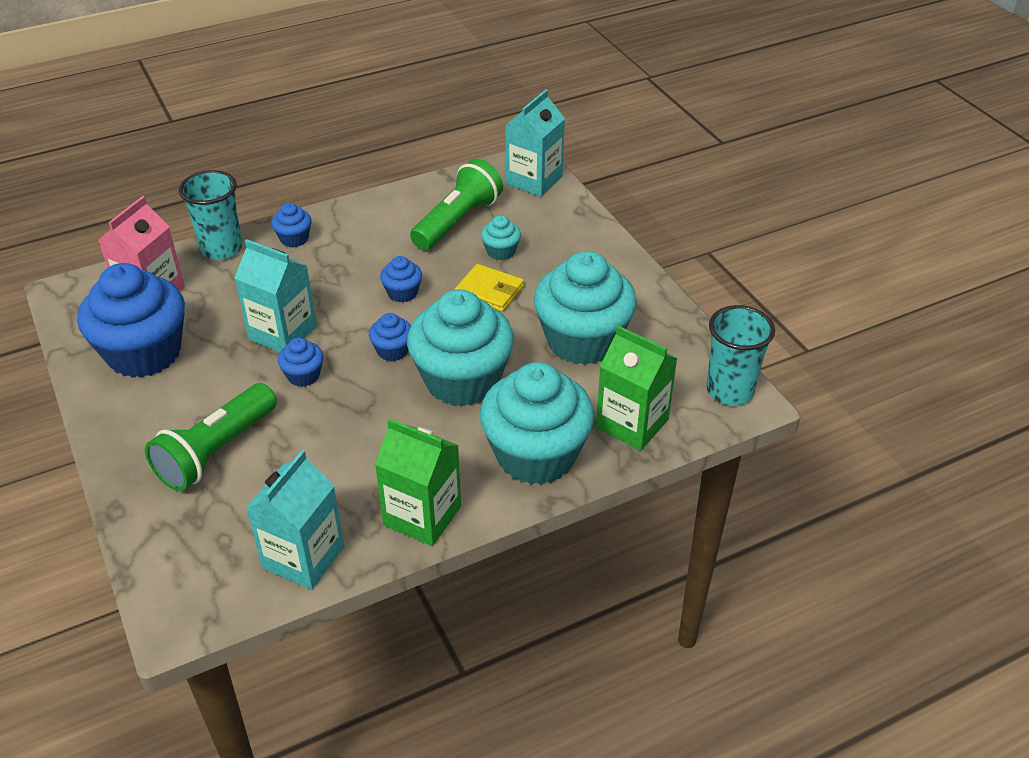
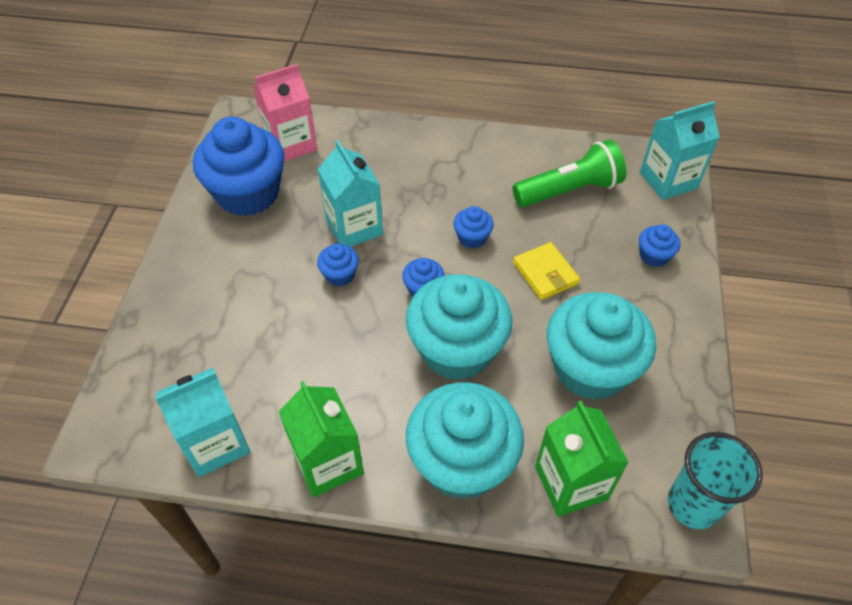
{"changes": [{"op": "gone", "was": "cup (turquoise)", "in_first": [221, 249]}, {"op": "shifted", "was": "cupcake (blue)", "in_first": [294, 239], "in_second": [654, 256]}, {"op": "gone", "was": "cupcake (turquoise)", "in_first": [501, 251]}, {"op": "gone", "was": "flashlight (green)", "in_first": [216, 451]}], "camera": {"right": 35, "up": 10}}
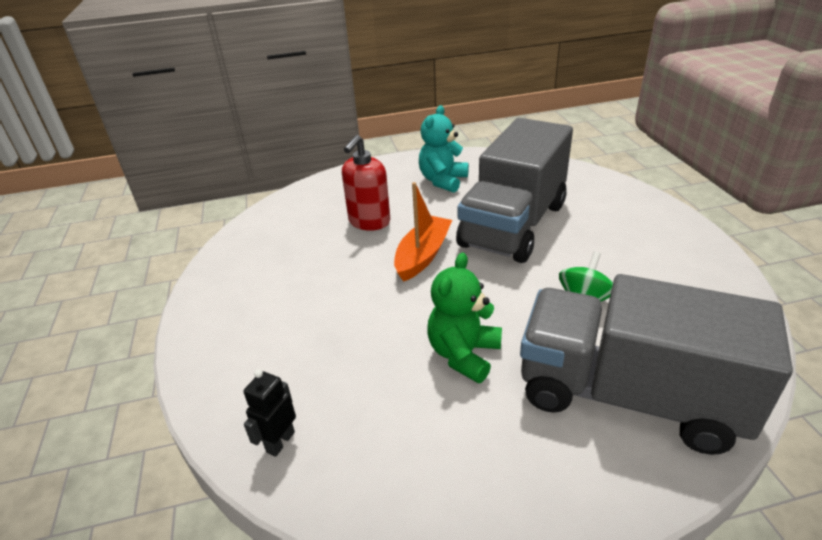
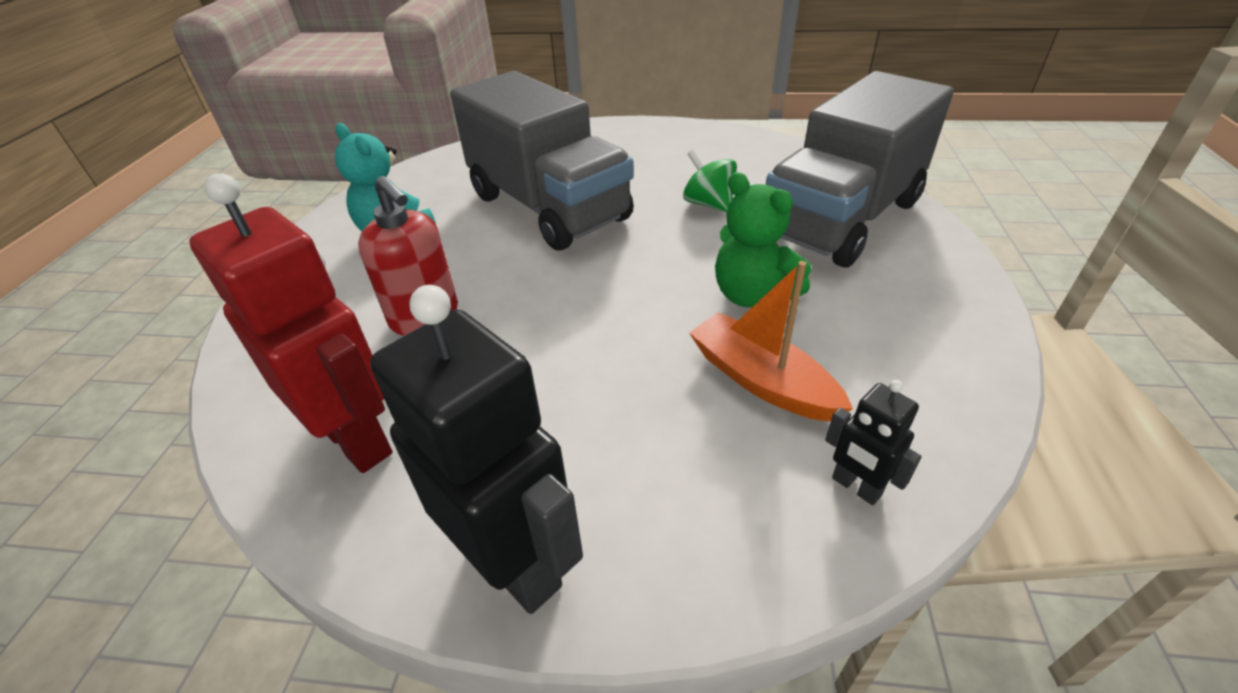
{"changes": [{"op": "shifted", "was": "boat (orange)", "in_first": [423, 255], "in_second": [761, 380]}, {"op": "new", "now": "robot (red)", "in_second": [357, 439]}, {"op": "new", "now": "robot (black)", "in_second": [515, 564]}], "camera": {"right": -70, "up": 5}}
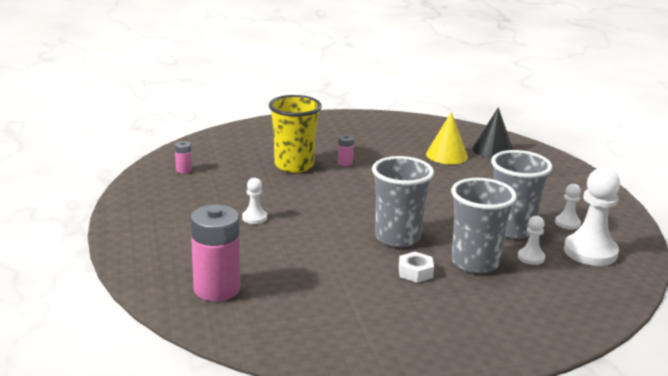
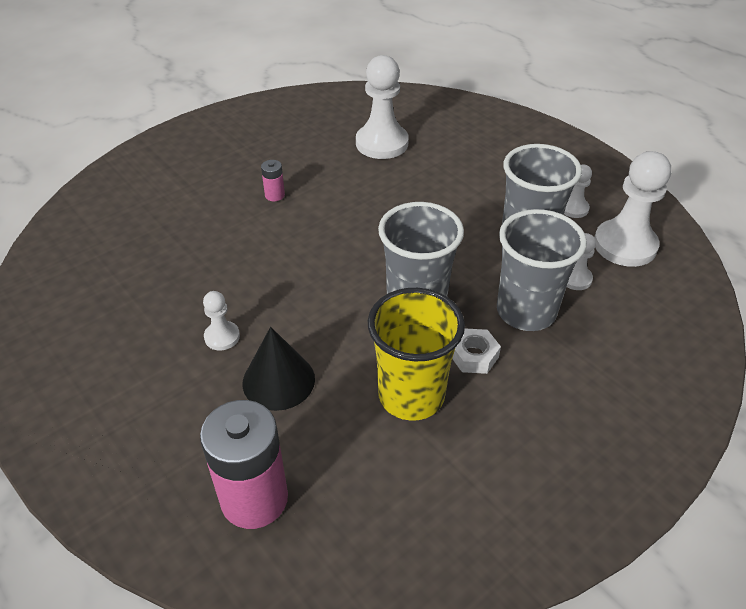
{"changes": [{"op": "shifted", "was": "cup (yellow)", "in_first": [294, 165], "in_second": [411, 396]}, {"op": "shifted", "was": "cone (black)", "in_first": [493, 150], "in_second": [278, 380]}, {"op": "swapped", "was": "cone (yellow)", "now": "pawn (white)", "in_first": [447, 155], "in_second": [382, 143]}, {"op": "gone", "was": "battery (pink)", "in_first": [184, 170]}], "camera": {"right": -25, "up": 20}}
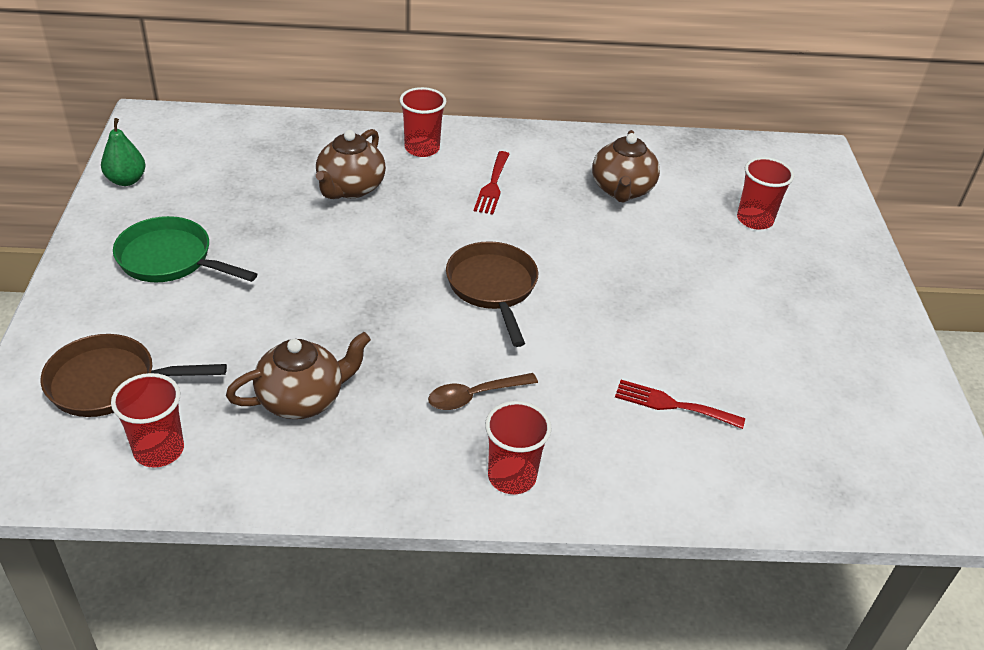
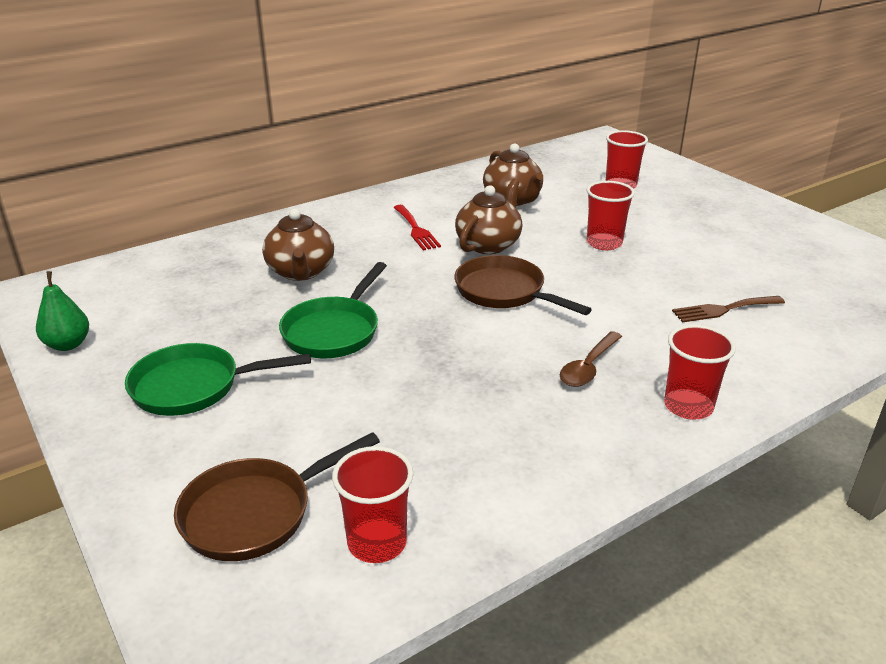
{"changes": [{"op": "shifted", "was": "cup (red)", "in_first": [422, 148], "in_second": [604, 243]}, {"op": "shifted", "was": "teapot (brown)", "in_first": [302, 399], "in_second": [489, 244]}, {"op": "repainted", "was": "fork (red)", "now": "fork (brown)", "in_first": [672, 405], "in_second": [723, 309]}, {"op": "new", "now": "pan (green)", "in_second": [334, 331]}], "camera": {"right": -30, "up": -10}}
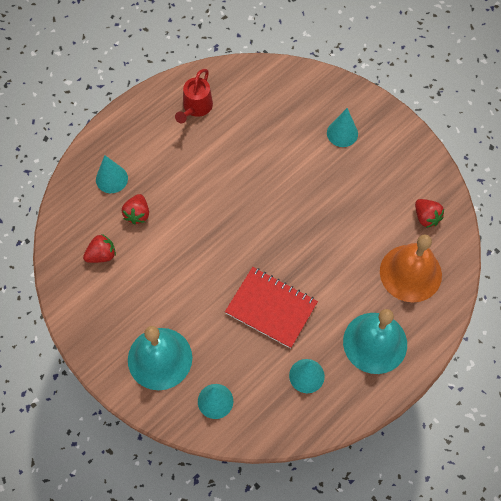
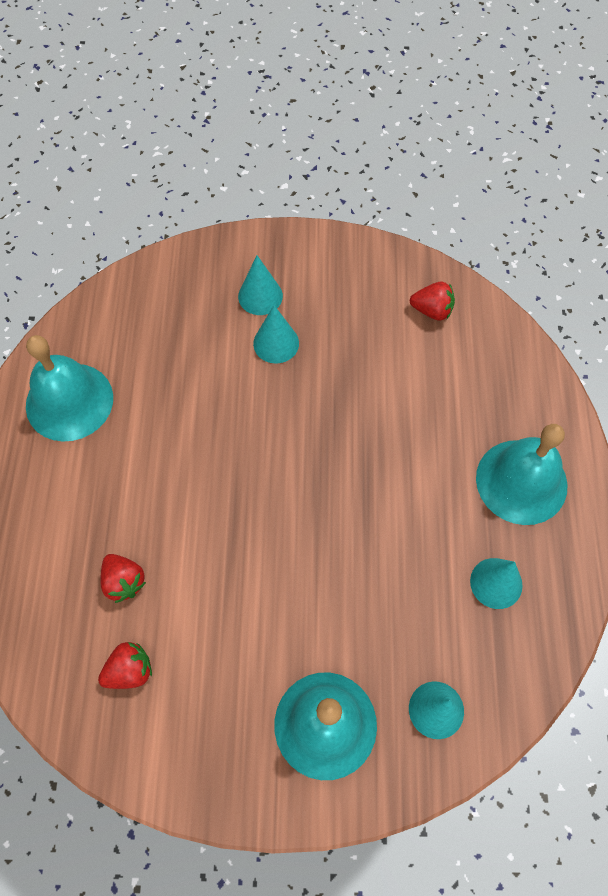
{"changes": [{"op": "swapped", "was": "watering can (red)", "now": "bell (turquoise)", "in_first": [195, 108], "in_second": [69, 401]}, {"op": "shifted", "was": "cone (turquoise)", "in_first": [111, 179], "in_second": [276, 343]}, {"op": "rotated", "was": "strawberry (red)", "in_first": [101, 255], "in_second": [130, 671], "clockwise": 45}, {"op": "gone", "was": "bell (orange)", "in_first": [410, 273]}, {"op": "gone", "was": "notebook (red)", "in_first": [271, 308]}], "camera": {"right": -45, "up": 0}}
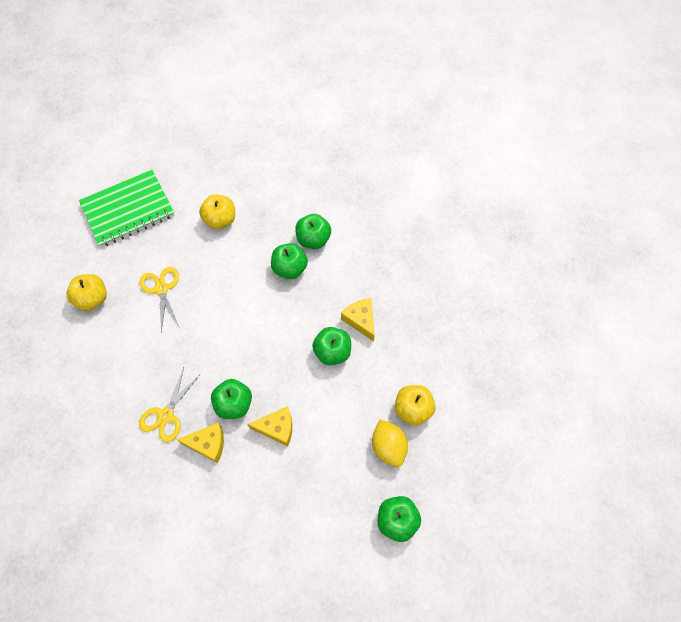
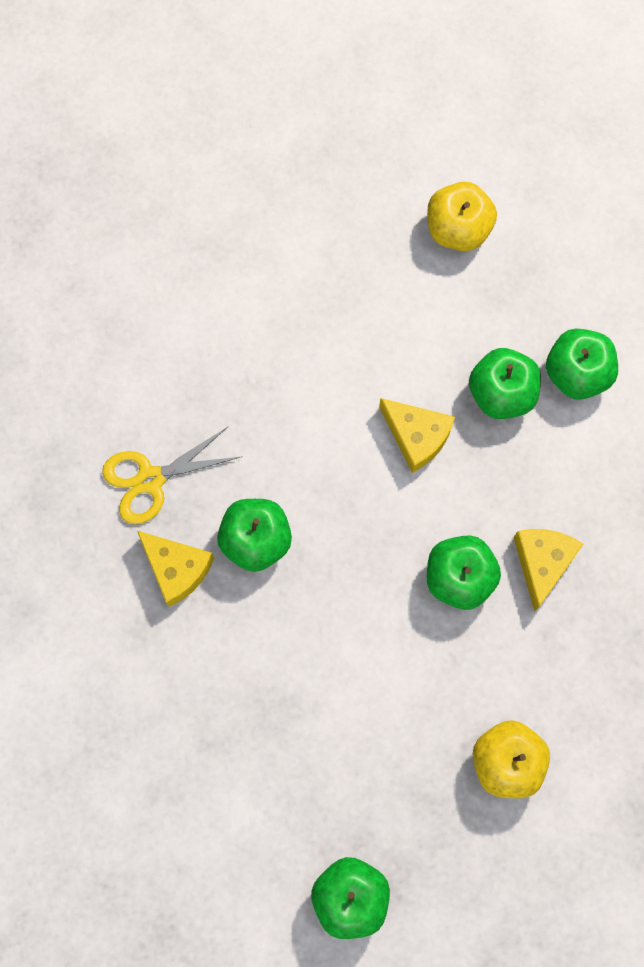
{"changes": [{"op": "gone", "was": "notebook (green)", "in_first": [128, 210]}, {"op": "gone", "was": "scissors (yellow)", "in_first": [161, 289]}, {"op": "gone", "was": "apple (yellow)", "in_first": [92, 299]}, {"op": "shifted", "was": "cheese (yellow)", "in_first": [277, 428], "in_second": [416, 436]}, {"op": "gone", "was": "lemon (yellow)", "in_first": [388, 446]}], "camera": {"right": 40, "up": 10}}
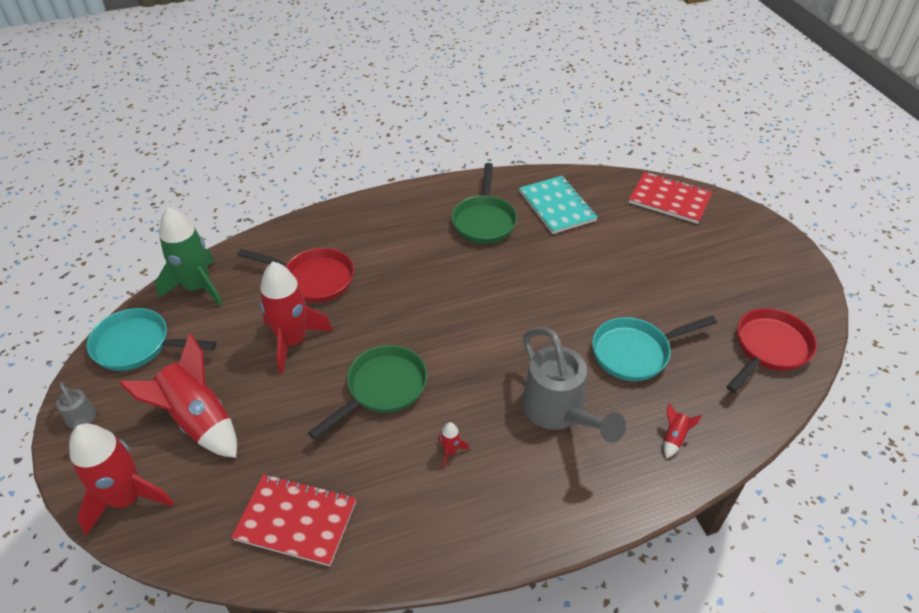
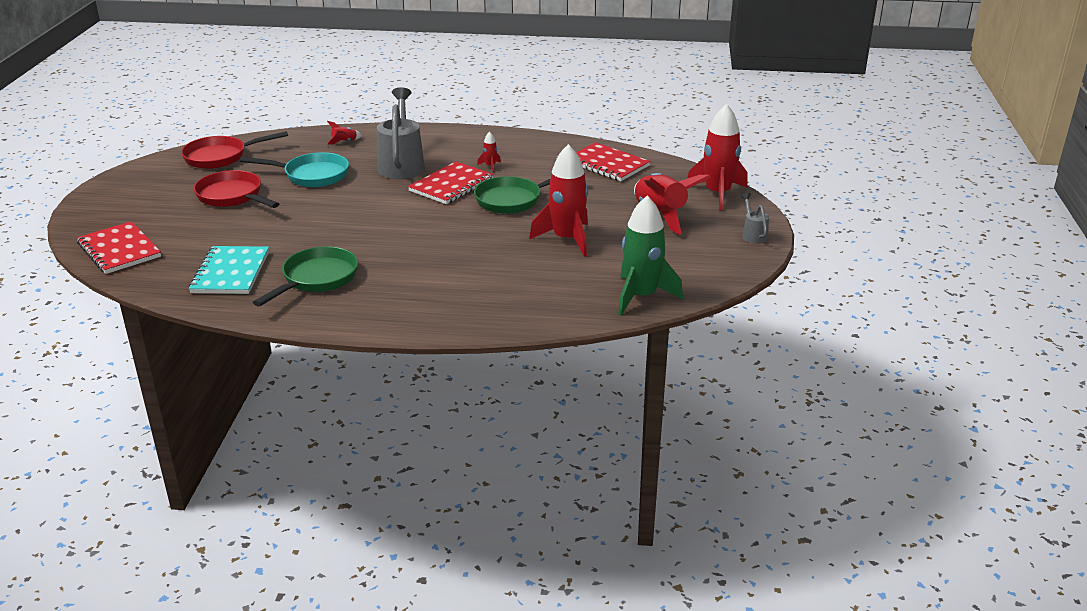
{"changes": [{"op": "shifted", "was": "pan (red)", "in_first": [313, 279], "in_second": [232, 196]}, {"op": "gone", "was": "pan (turquoise)", "in_first": [138, 345]}, {"op": "new", "now": "notebook (red)", "in_second": [451, 185]}], "camera": {"right": -155, "up": -15}}
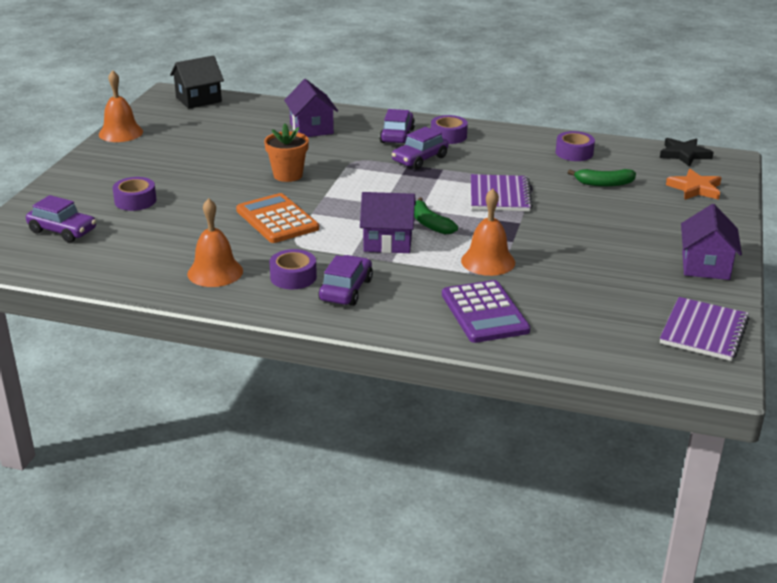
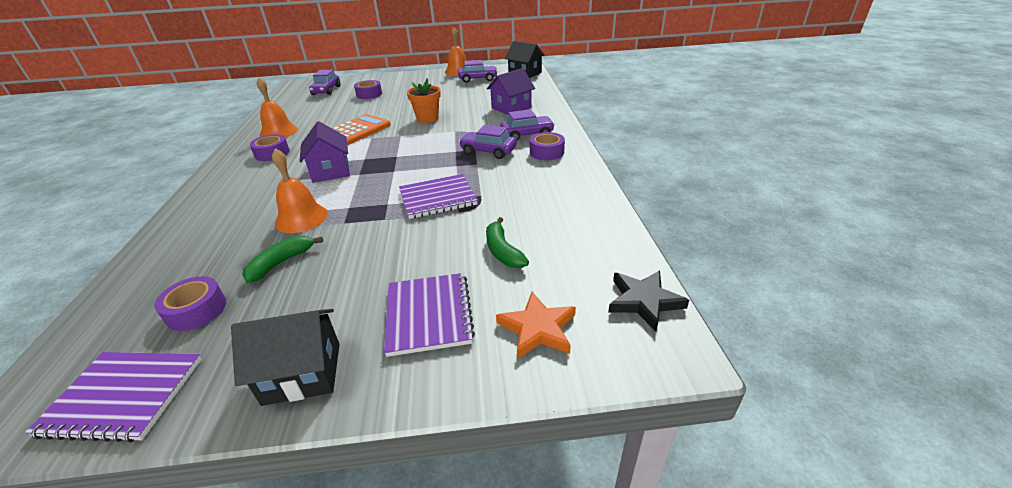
{"changes": [{"op": "shifted", "was": "tape (purple)", "in_first": [574, 153], "in_second": [196, 310]}, {"op": "shifted", "was": "banana (green)", "in_first": [430, 224], "in_second": [281, 263]}, {"op": "repainted", "was": "house (purple)", "now": "house (black)", "in_first": [705, 266], "in_second": [302, 373]}, {"op": "shifted", "was": "car (purple)", "in_first": [346, 290], "in_second": [478, 79]}, {"op": "gone", "was": "calculator (purple)", "in_first": [484, 312]}, {"op": "new", "now": "notebook (purple)", "in_second": [429, 314]}], "camera": {"right": 70, "up": 5}}
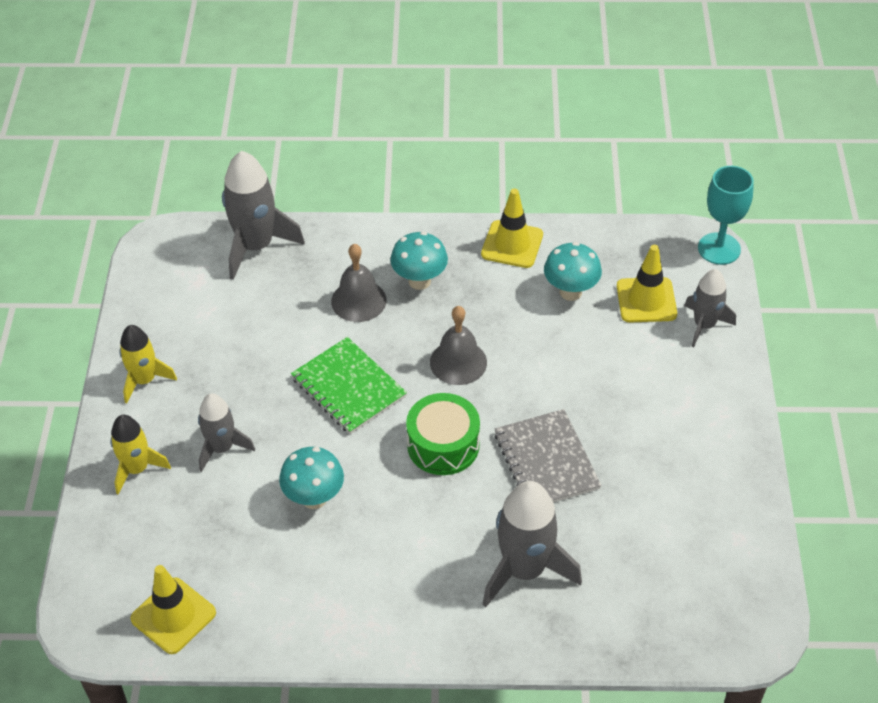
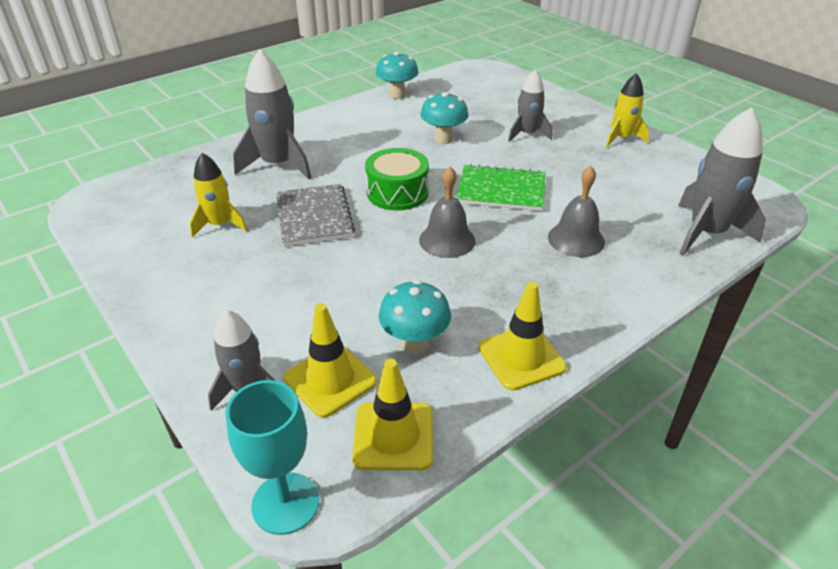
{"changes": [{"op": "shifted", "was": "mushroom (turquoise)", "in_first": [419, 281], "in_second": [397, 95]}, {"op": "rotated", "was": "notebook (grey)", "in_first": [546, 461], "in_second": [314, 217], "clockwise": 45}, {"op": "shifted", "was": "rocket (yellow)", "in_first": [137, 469], "in_second": [219, 225]}, {"op": "shifted", "was": "traffic cone (yellow)", "in_first": [173, 616], "in_second": [393, 436]}], "camera": {"right": 140, "up": -10}}
